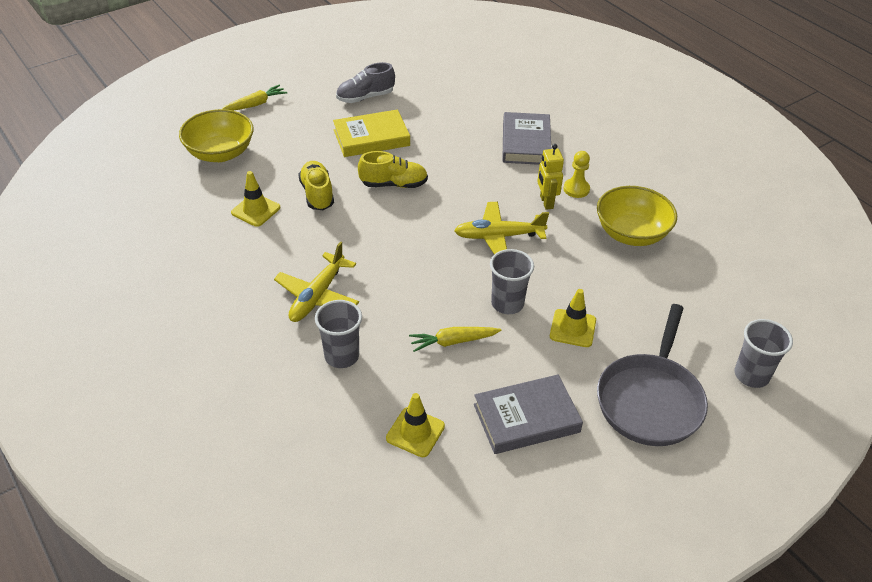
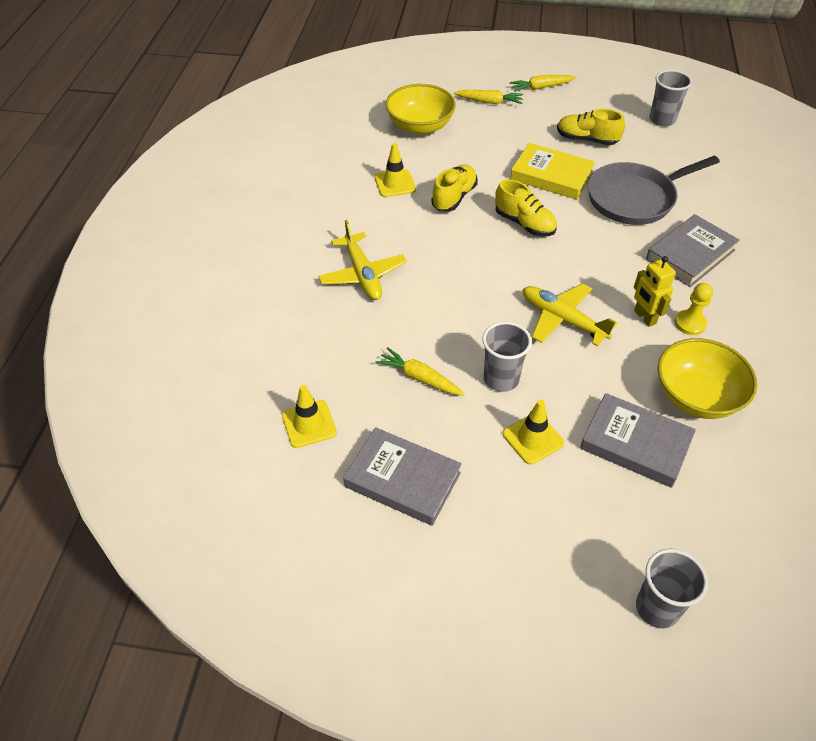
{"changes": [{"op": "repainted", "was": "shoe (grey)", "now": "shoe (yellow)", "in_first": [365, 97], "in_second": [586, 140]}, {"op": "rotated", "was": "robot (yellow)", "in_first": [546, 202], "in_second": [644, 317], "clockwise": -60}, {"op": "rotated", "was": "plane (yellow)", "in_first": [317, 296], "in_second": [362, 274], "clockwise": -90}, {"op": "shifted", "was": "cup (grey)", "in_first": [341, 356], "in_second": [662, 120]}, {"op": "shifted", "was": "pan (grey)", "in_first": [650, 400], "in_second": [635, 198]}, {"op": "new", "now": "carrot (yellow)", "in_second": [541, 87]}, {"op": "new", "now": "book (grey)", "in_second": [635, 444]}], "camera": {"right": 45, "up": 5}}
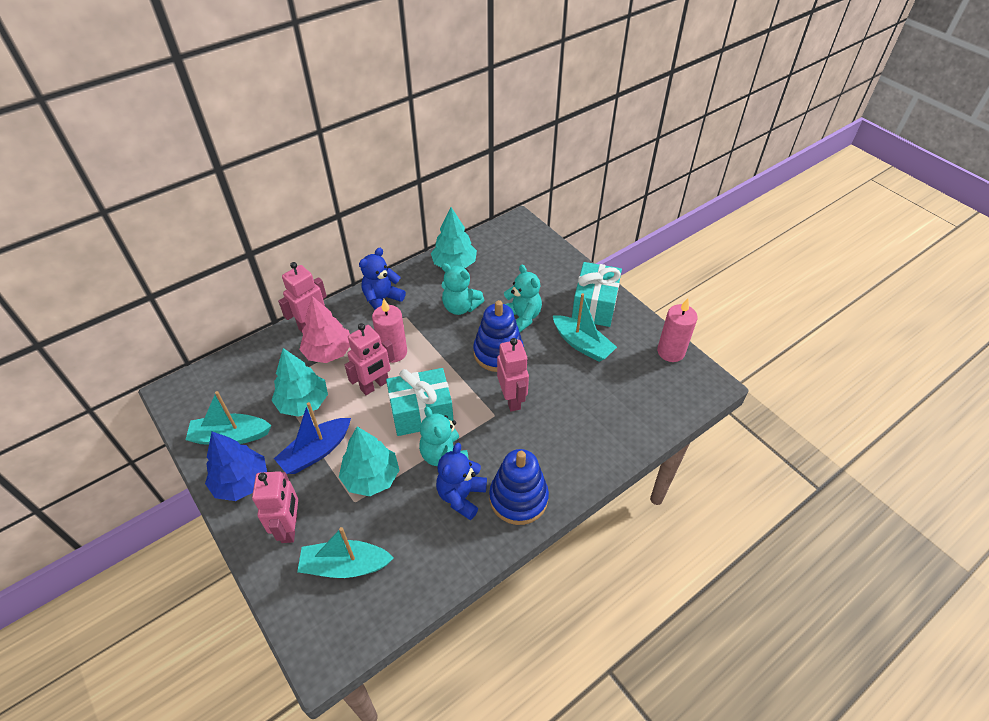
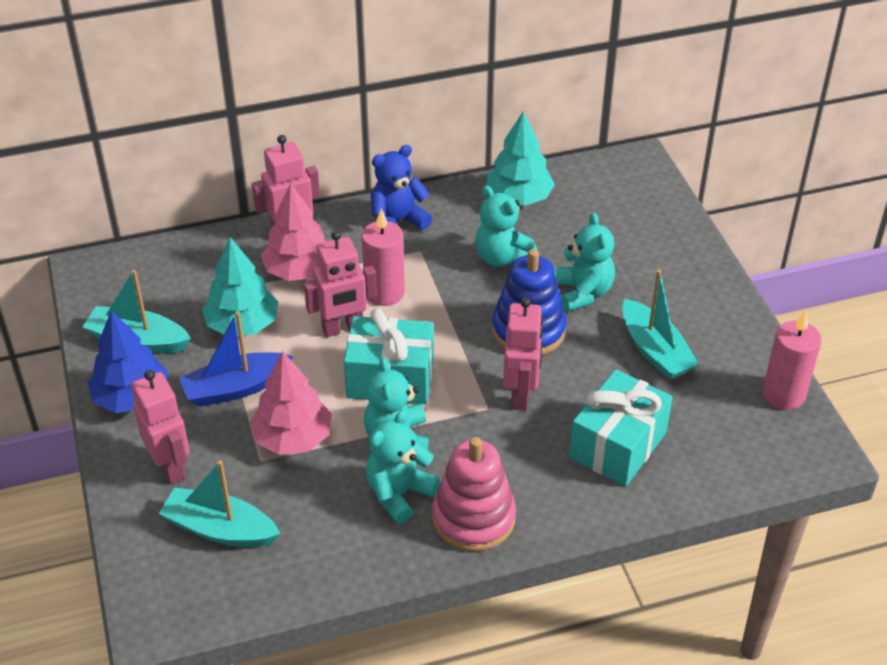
{"changes": [{"op": "shifted", "was": "gift (turquoise)", "in_first": [594, 306], "in_second": [618, 445]}, {"op": "repainted", "was": "tree (turquoise)", "now": "tree (pink)", "in_first": [371, 477], "in_second": [293, 438]}, {"op": "repainted", "was": "teddy bear (blue)", "now": "teddy bear (turquoise)", "in_first": [461, 496], "in_second": [399, 493]}, {"op": "repainted", "was": "stacking toy (blue)", "now": "stacking toy (pink)", "in_first": [518, 498], "in_second": [473, 518]}, {"op": "rotated", "was": "robot (pink)", "in_first": [290, 527], "in_second": [170, 466], "clockwise": -45}], "camera": {"right": 20, "up": -5}}
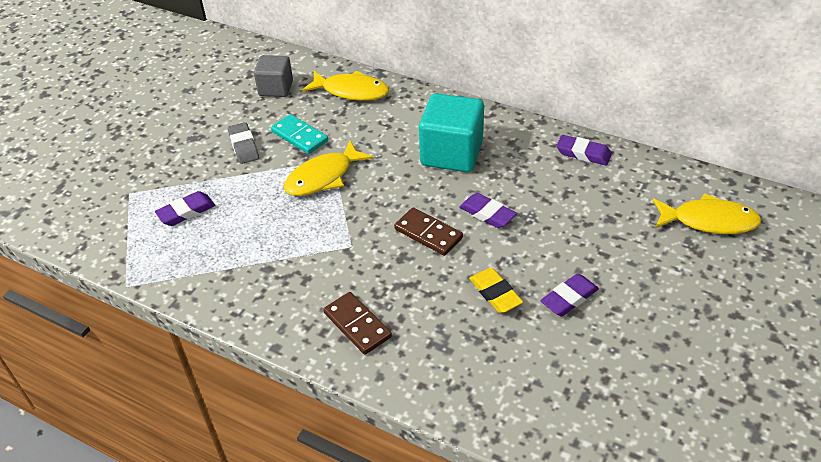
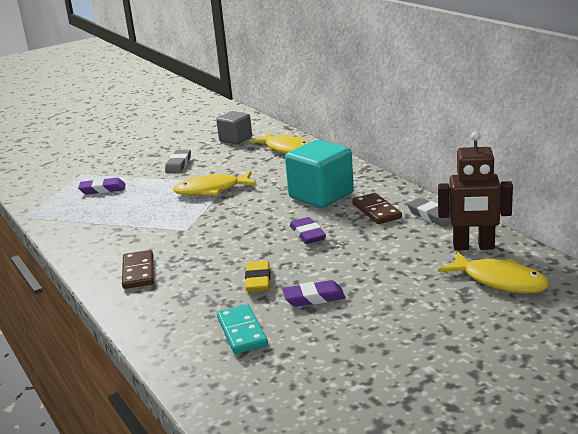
{"changes": [{"op": "shifted", "was": "domino (turquoise)", "in_first": [299, 136], "in_second": [242, 332]}, {"op": "repainted", "was": "eraser (purple)", "now": "eraser (grey)", "in_first": [583, 153], "in_second": [431, 216]}, {"op": "shifted", "was": "domino (brown)", "in_first": [428, 234], "in_second": [376, 211]}, {"op": "new", "now": "robot (brown)", "in_second": [473, 247]}], "camera": {"right": 30, "up": -20}}
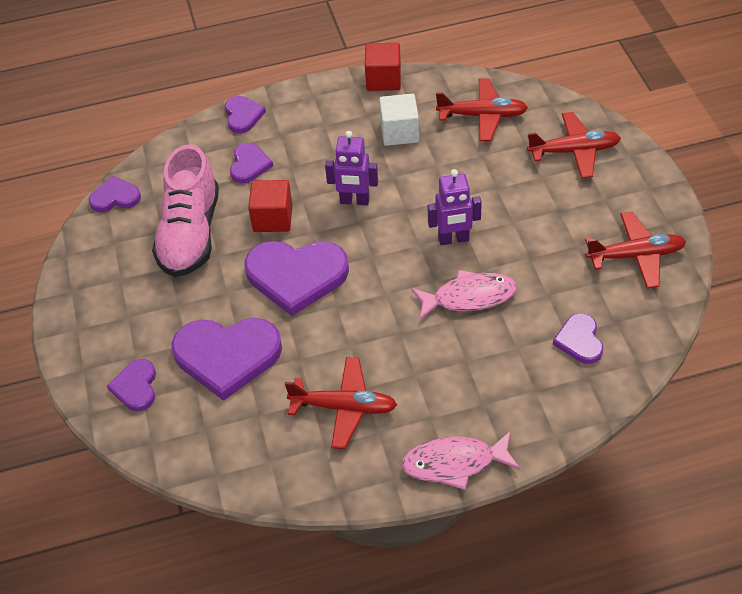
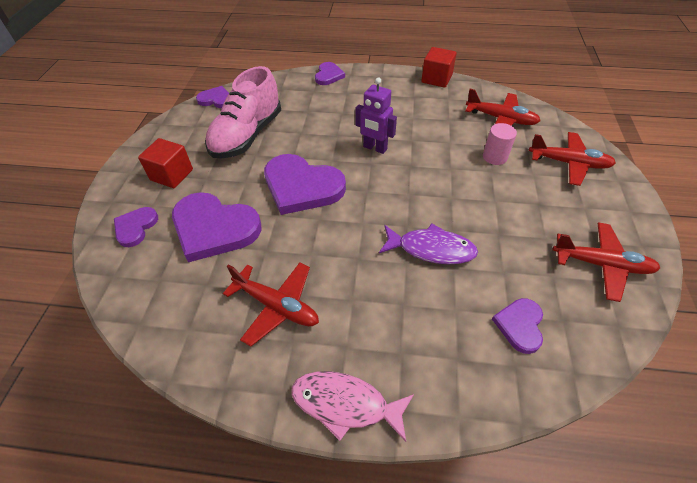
{"changes": [{"op": "gone", "was": "cube (white)", "in_first": [399, 132]}, {"op": "gone", "was": "heart (purple)", "in_first": [249, 165]}, {"op": "gone", "was": "robot (purple)", "in_first": [453, 239]}, {"op": "shifted", "was": "cube (red)", "in_first": [273, 218], "in_second": [172, 175]}, {"op": "repainted", "was": "fish (pink)", "now": "fish (purple)", "in_first": [469, 297], "in_second": [431, 249]}, {"op": "new", "now": "cylinder (pink)", "in_second": [495, 157]}], "camera": {"right": 20, "up": 0}}
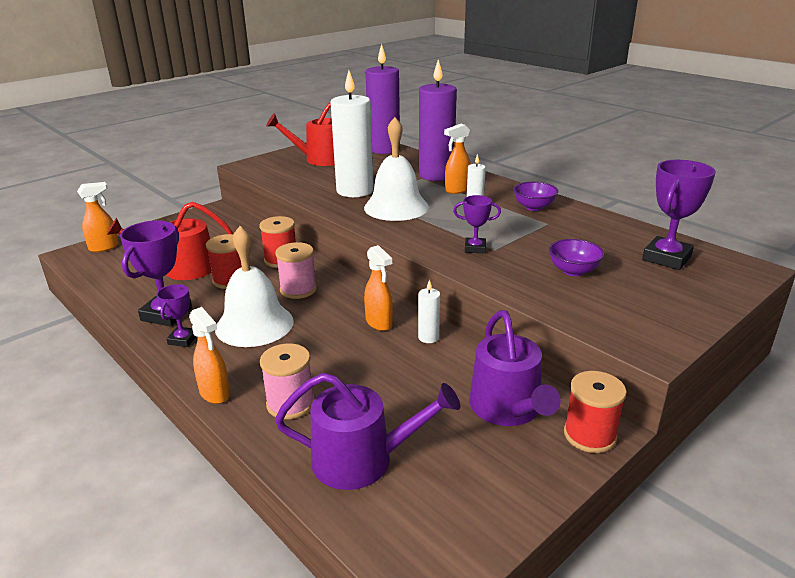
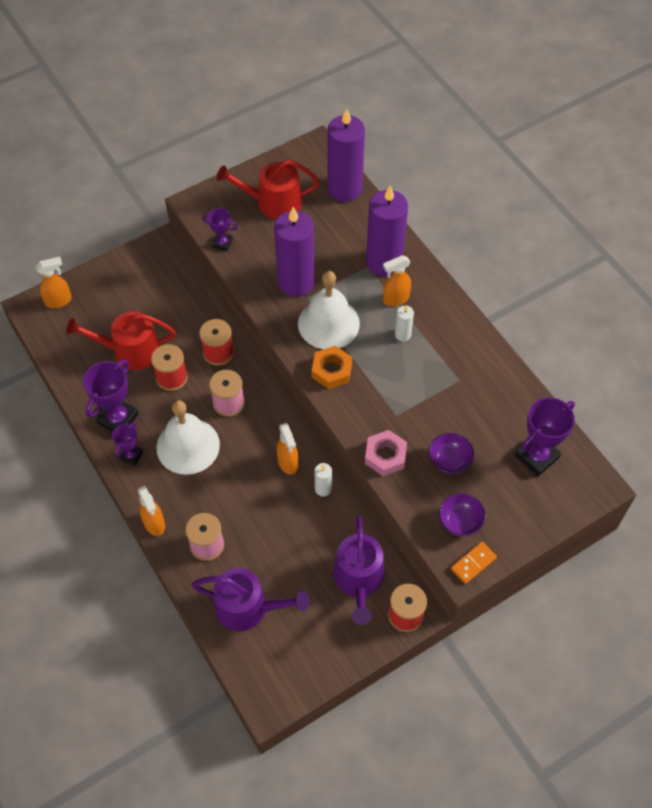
{"changes": [{"op": "repainted", "was": "candle (white)", "now": "candle (purple)", "in_first": [355, 191], "in_second": [296, 282]}, {"op": "shifted", "was": "bowl (purple)", "in_first": [534, 207], "in_second": [460, 522]}, {"op": "shifted", "was": "trophy (purple)", "in_first": [475, 248], "in_second": [222, 243]}, {"op": "new", "now": "nut (orange)", "in_second": [332, 370]}, {"op": "new", "now": "nut (pink)", "in_second": [385, 456]}, {"op": "new", "now": "domino (orange)", "in_second": [473, 563]}], "camera": {"right": 10, "up": 30}}
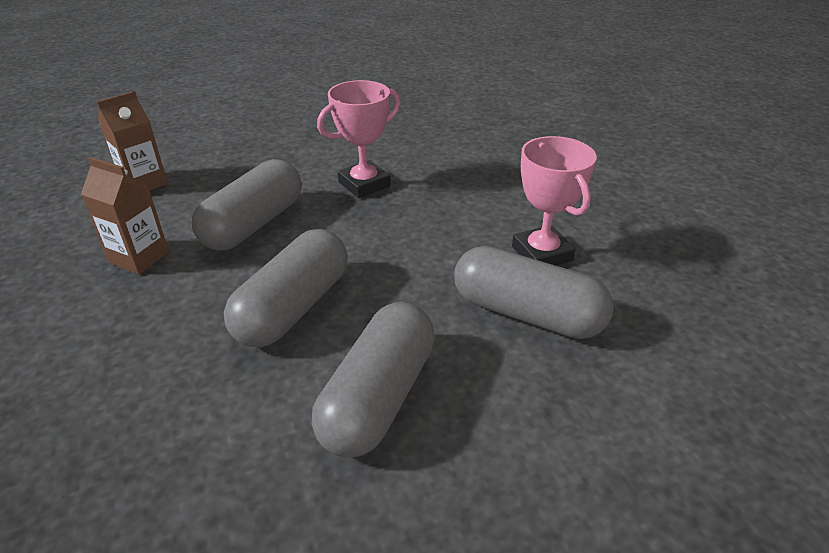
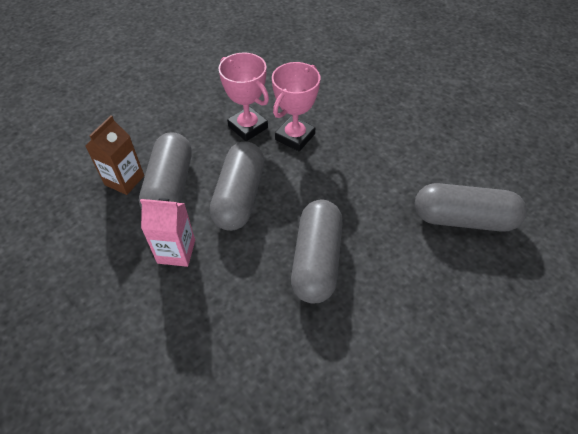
{"changes": [{"op": "shifted", "was": "trophy (pink)", "in_first": [542, 254], "in_second": [248, 127]}, {"op": "repainted", "was": "carton (brown)", "now": "carton (pink)", "in_first": [139, 257], "in_second": [176, 251]}, {"op": "shifted", "was": "capsule (grey)", "in_first": [378, 397], "in_second": [170, 187]}], "camera": {"right": -20, "up": 15}}
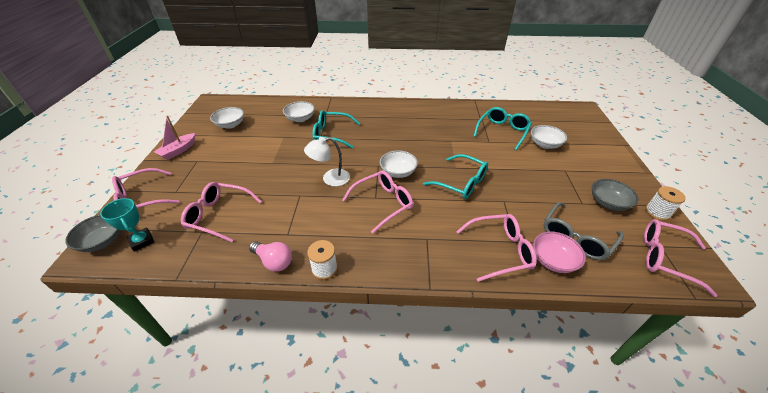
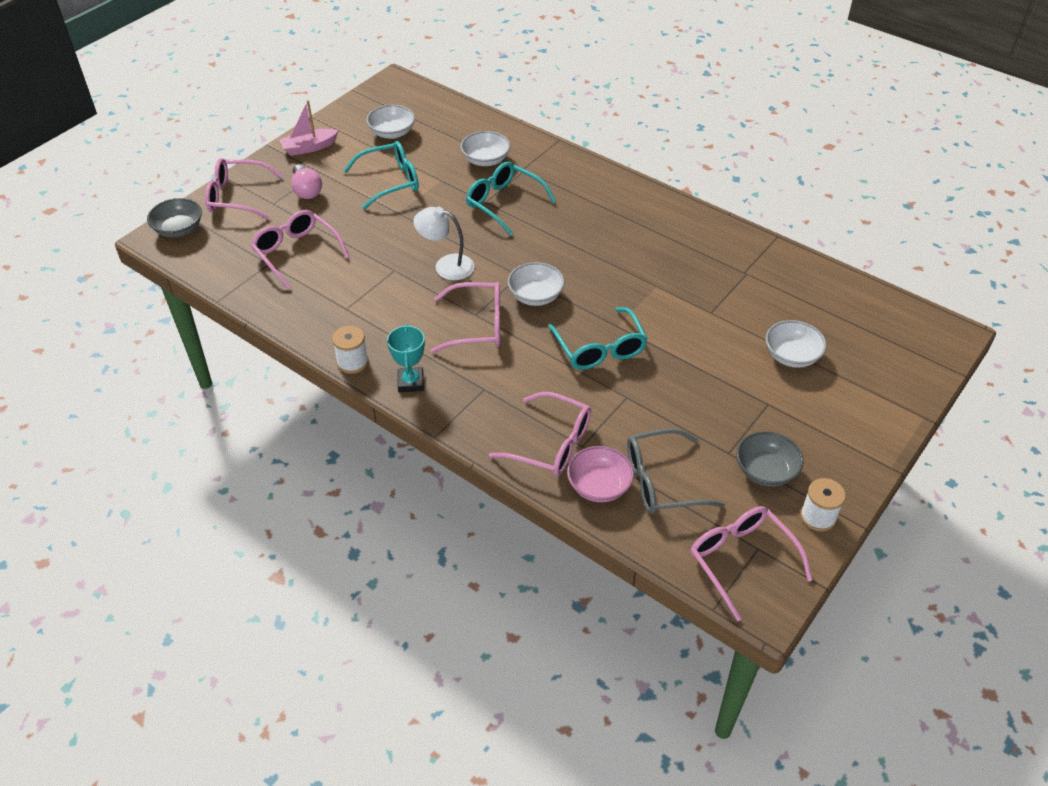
{"changes": [{"op": "shifted", "was": "glasses (turquoise)", "in_first": [502, 131], "in_second": [390, 181]}, {"op": "shifted", "was": "trophy (turquoise)", "in_first": [142, 241], "in_second": [411, 382]}, {"op": "shifted", "was": "light bulb (pink)", "in_first": [274, 261], "in_second": [306, 190]}], "camera": {"right": 35, "up": 5}}
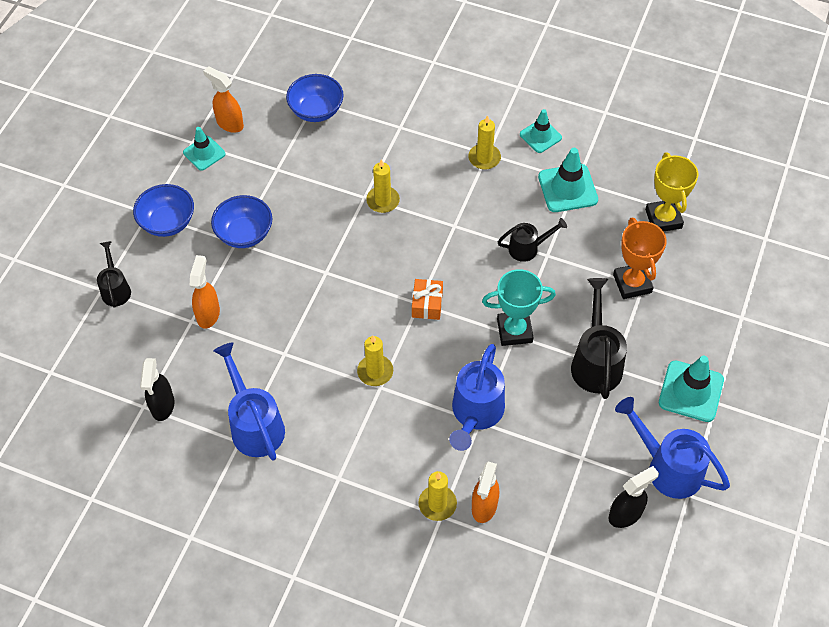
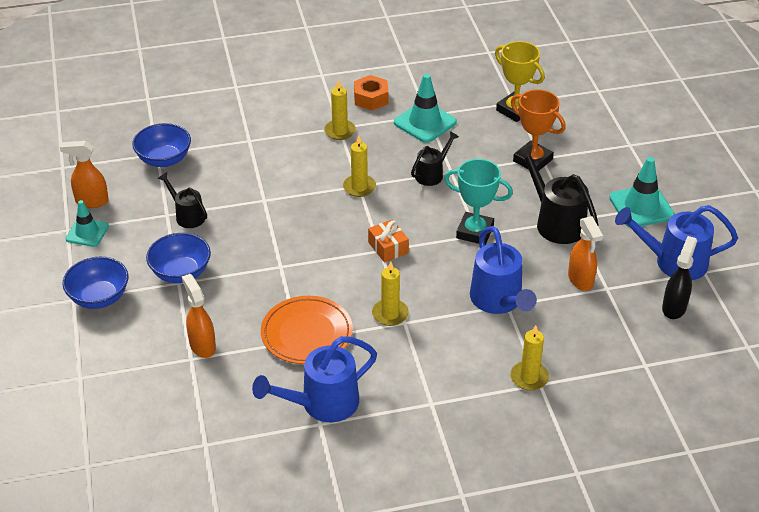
{"changes": [{"op": "swapped", "was": "traffic cone (turquoise)", "now": "nut (orange)", "in_first": [540, 136], "in_second": [371, 98]}, {"op": "shifted", "was": "candle (yellow)", "in_first": [383, 201], "in_second": [359, 187]}, {"op": "shifted", "was": "watering can (black)", "in_first": [115, 289], "in_second": [187, 216]}, {"op": "rotated", "was": "trophy (turquoise)", "in_first": [514, 331], "in_second": [475, 232], "clockwise": 60}, {"op": "rotated", "was": "watering can (blue)", "in_first": [254, 424], "in_second": [322, 404], "clockwise": -60}, {"op": "gone", "was": "spray bottle (black)", "in_first": [162, 406]}, {"op": "shifted", "was": "spray bottle (orange)", "in_first": [484, 507], "in_second": [581, 280]}, {"op": "new", "now": "plate (orange)", "in_second": [307, 333]}], "camera": {"right": -35, "up": -15}}
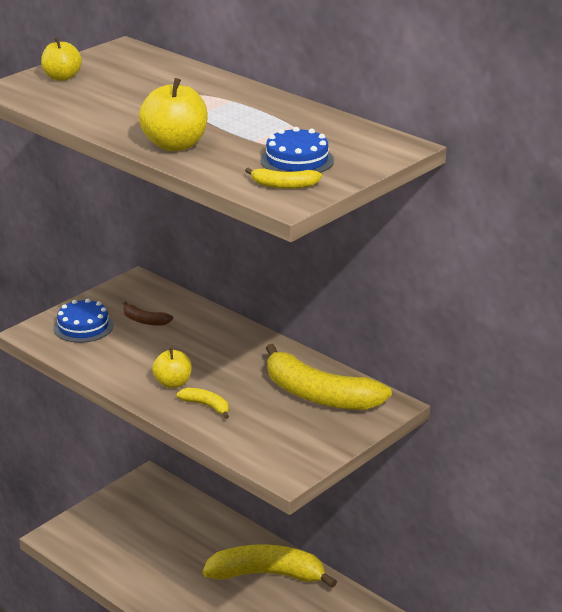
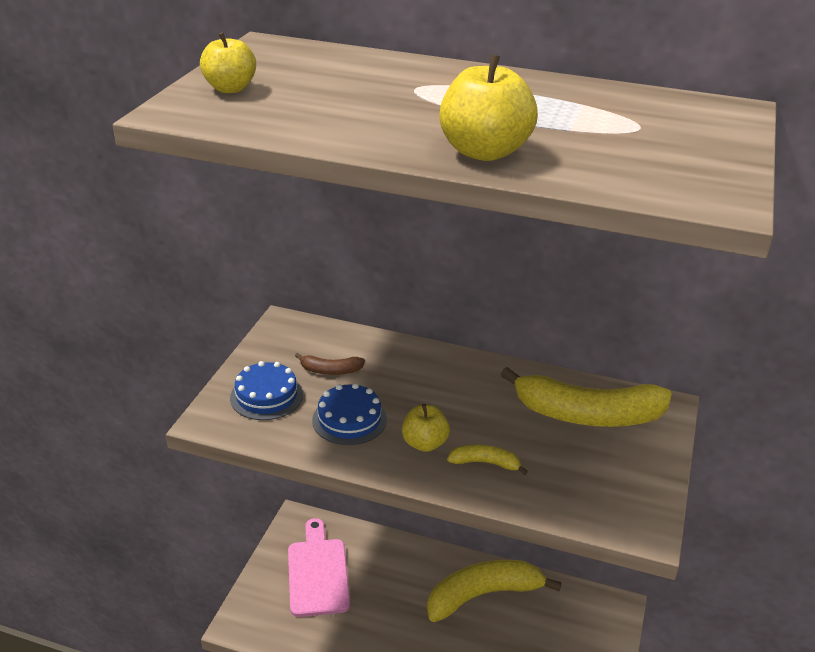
{"changes": [{"op": "shifted", "was": "cake (blue)", "in_first": [297, 160], "in_second": [349, 419]}, {"op": "gone", "was": "banana (yellow)", "in_first": [284, 185]}, {"op": "new", "now": "cutting board (pink)", "in_second": [318, 572]}], "camera": {"right": -25, "up": 5}}
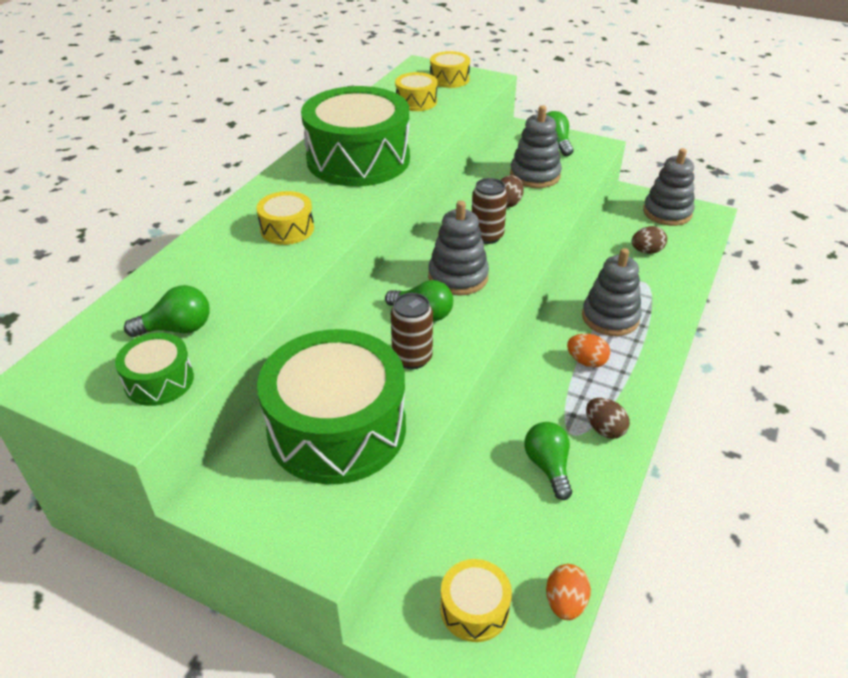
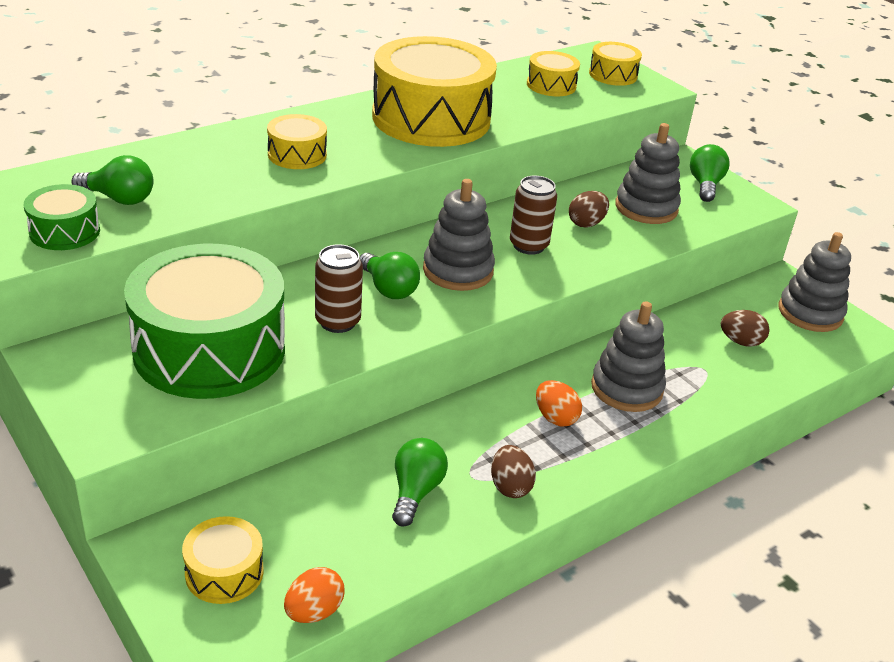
{"changes": [{"op": "repainted", "was": "drum (green)", "now": "drum (yellow)", "in_first": [358, 159], "in_second": [431, 118]}], "camera": {"right": 25, "up": -5}}
